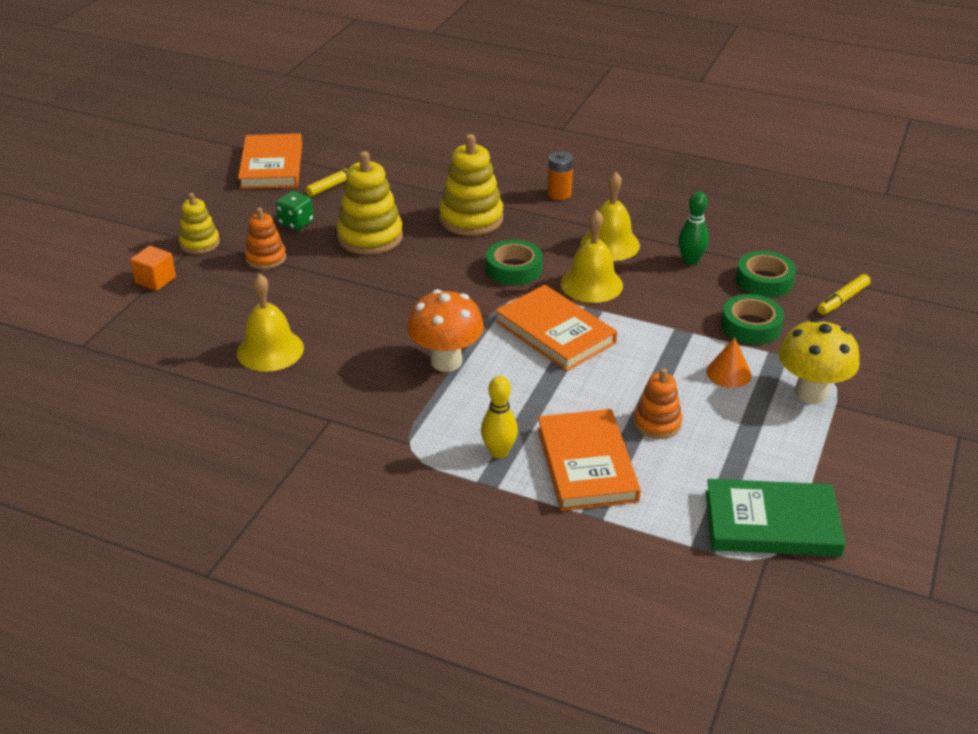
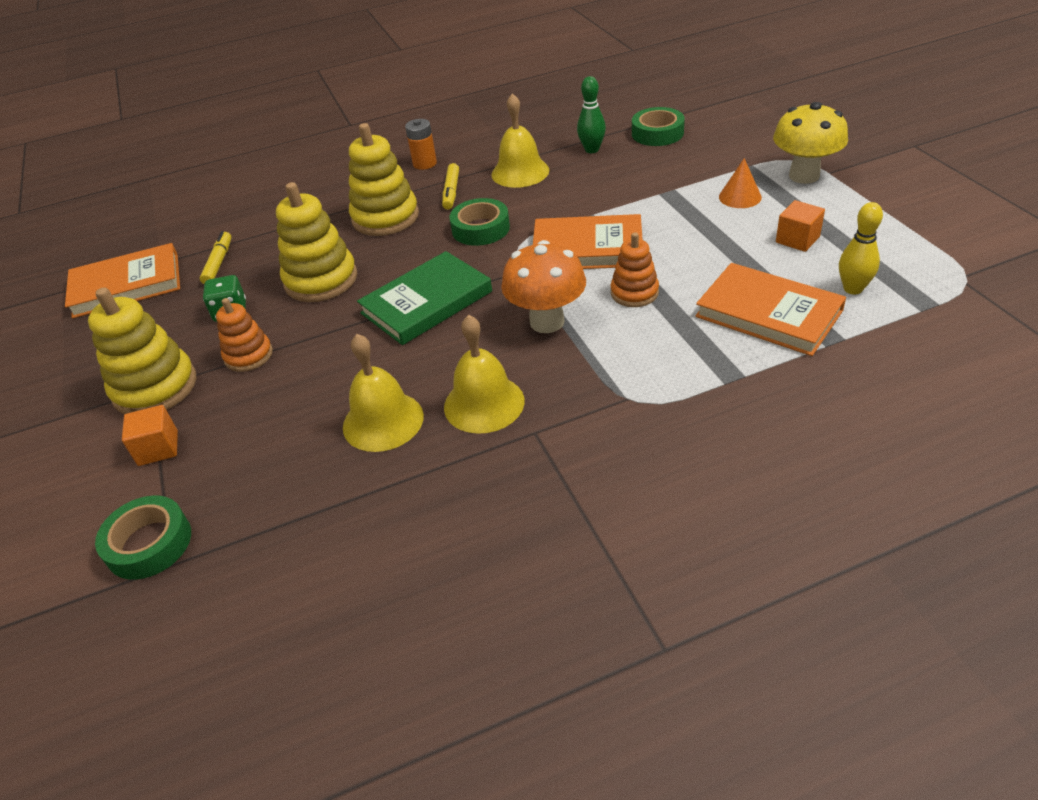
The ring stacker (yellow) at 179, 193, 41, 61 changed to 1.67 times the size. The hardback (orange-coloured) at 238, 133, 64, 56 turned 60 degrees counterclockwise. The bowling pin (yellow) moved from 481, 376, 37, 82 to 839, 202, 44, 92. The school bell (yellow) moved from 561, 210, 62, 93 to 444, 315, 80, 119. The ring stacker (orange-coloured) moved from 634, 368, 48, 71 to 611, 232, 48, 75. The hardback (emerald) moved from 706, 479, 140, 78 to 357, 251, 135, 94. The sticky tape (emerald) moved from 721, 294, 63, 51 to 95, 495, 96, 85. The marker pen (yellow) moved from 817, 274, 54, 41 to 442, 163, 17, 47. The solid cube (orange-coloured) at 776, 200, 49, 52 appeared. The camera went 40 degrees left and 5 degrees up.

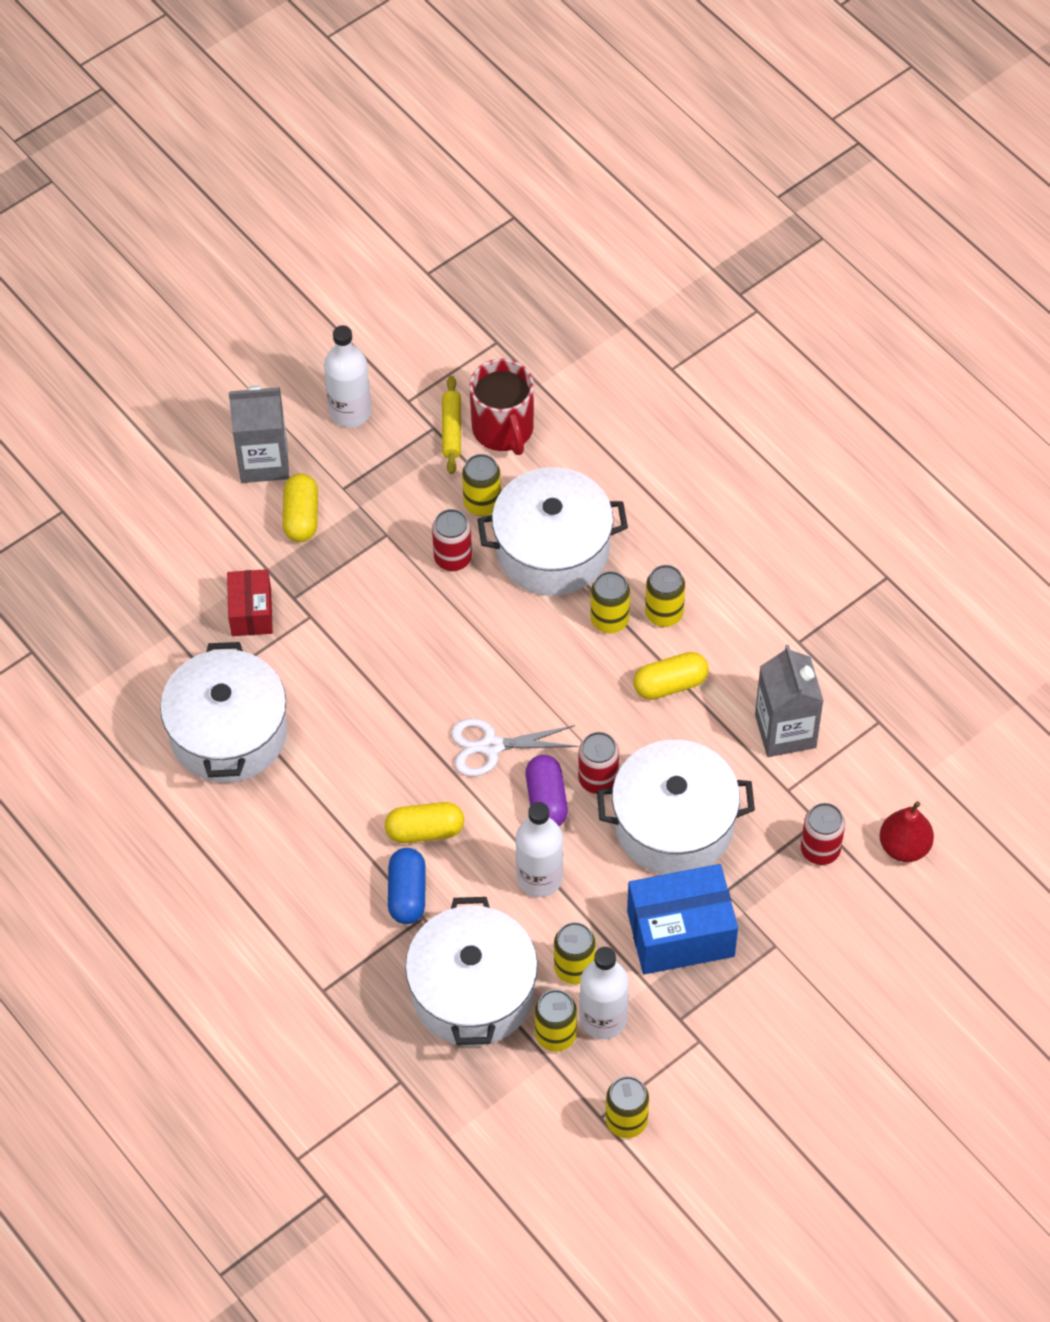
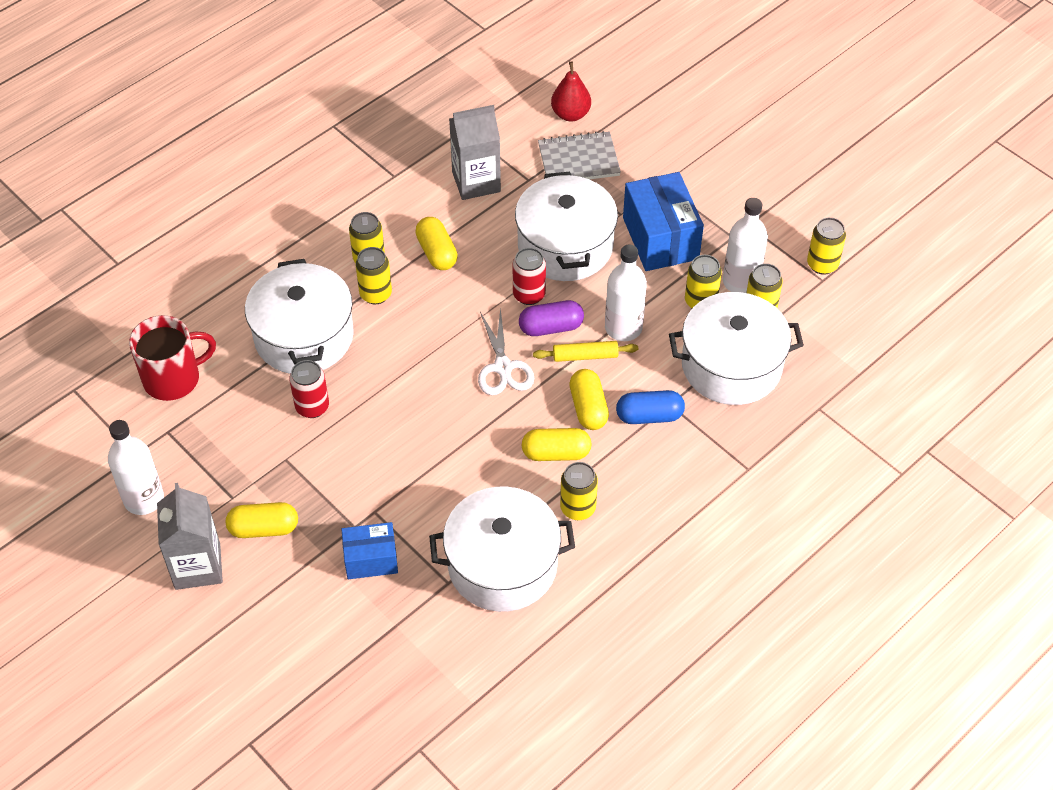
The parcel (red) at 227, 569, 46, 67 became the parcel (blue) at 341, 522, 57, 57. The rolling pin (yellow) moved from 442, 376, 19, 98 to 533, 341, 105, 21. The can (yellow) moved from 462, 454, 39, 62 to 560, 462, 38, 58. The can (red) at 801, 803, 44, 62 was replaced by the notebook (grey) at 538, 131, 83, 48. The pill shape (yellow) at 522, 428, 70, 33 appeared. The camera went 95 degrees left and 5 degrees down.

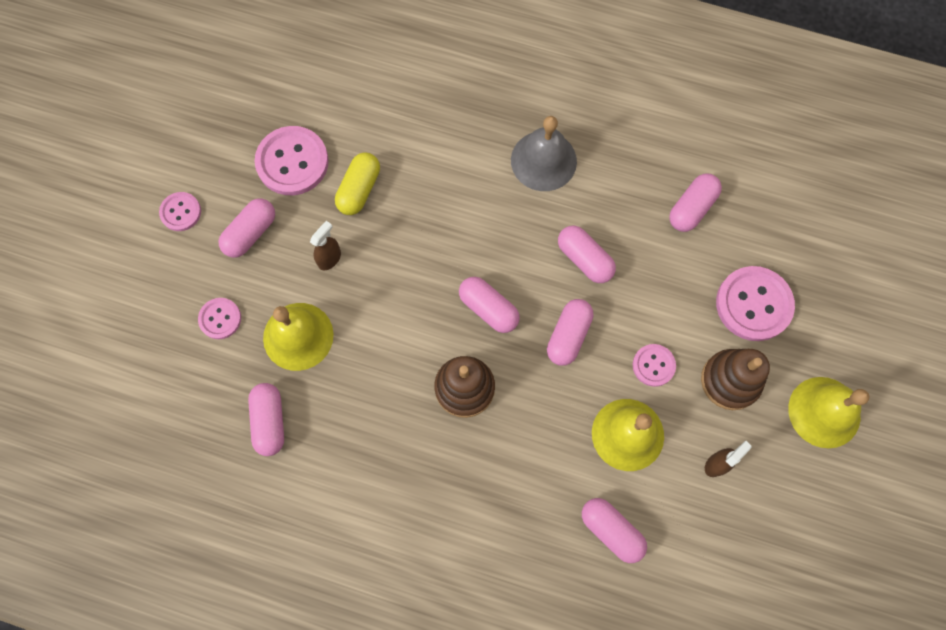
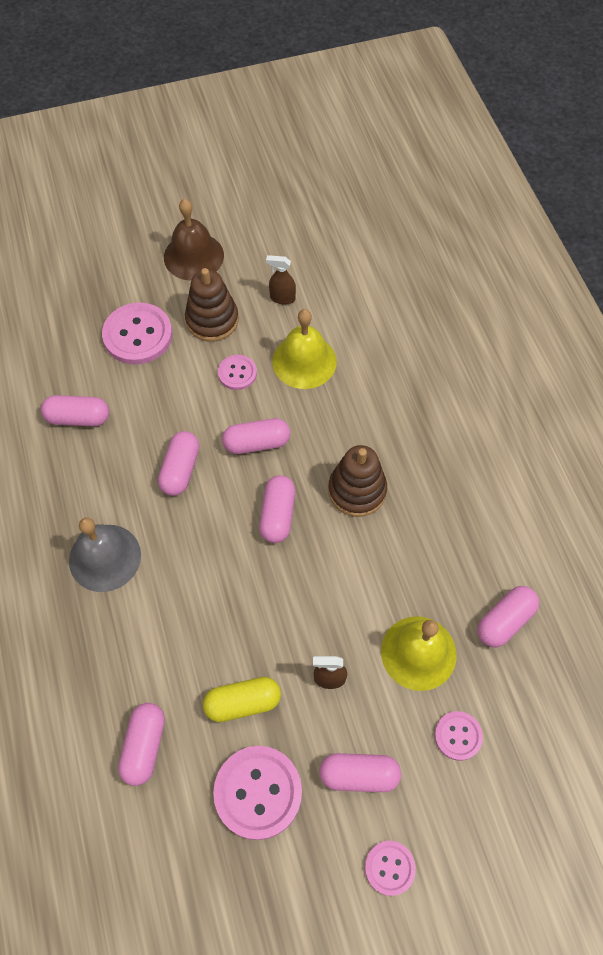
The pill shape (pink) moved from 582, 498, 65, 65 to 118, 703, 47, 83. The school bell (yellow) at 788, 377, 81, 71 became the school bell (russet) at 164, 199, 60, 82. The camera went 125 degrees left and 10 degrees down.

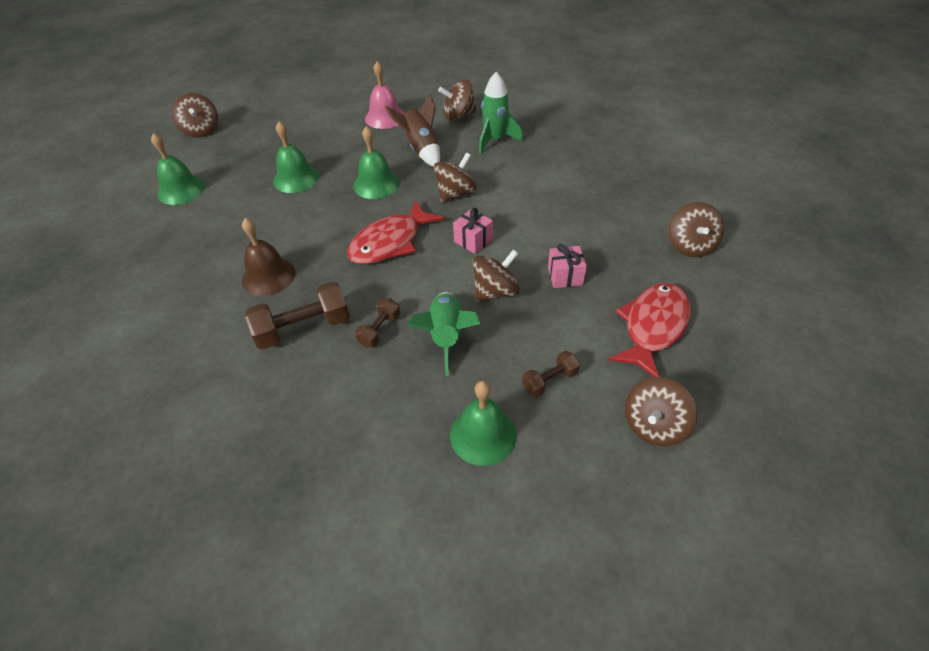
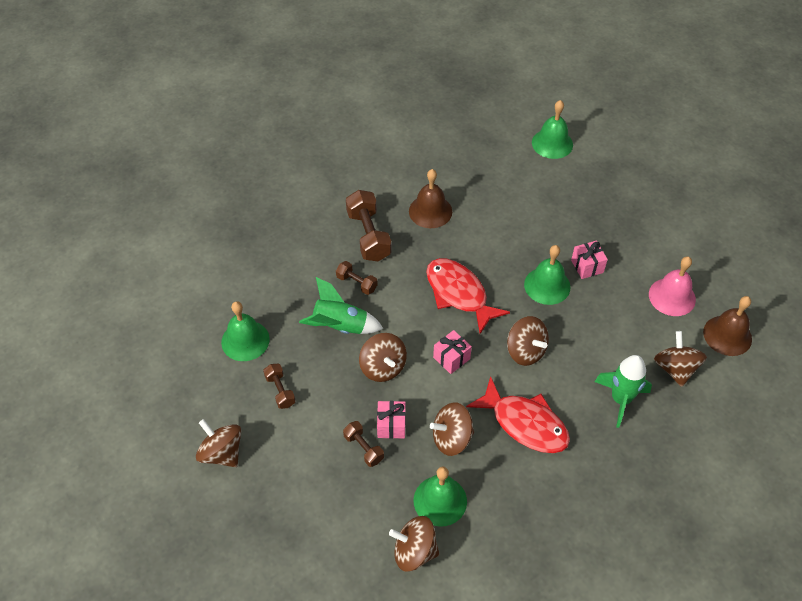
The toy top (russet) moved from 172, 93, 46, 45 to 430, 402, 44, 54. The school bell (emerald) moved from 273, 121, 46, 72 to 413, 467, 54, 60. The spaceship (russet) at 385, 94, 55, 73 disappeared. The fish (red) moved from 608, 283, 83, 94 to 466, 376, 104, 77. The hand weight (russet) at 343, 421, 41, 46 appeared. The present (pink) at 571, 241, 37, 38 appeared. The school bell (russet) at 703, 296, 49, 60 appeared. The camera went 95 degrees right and 5 degrees up.

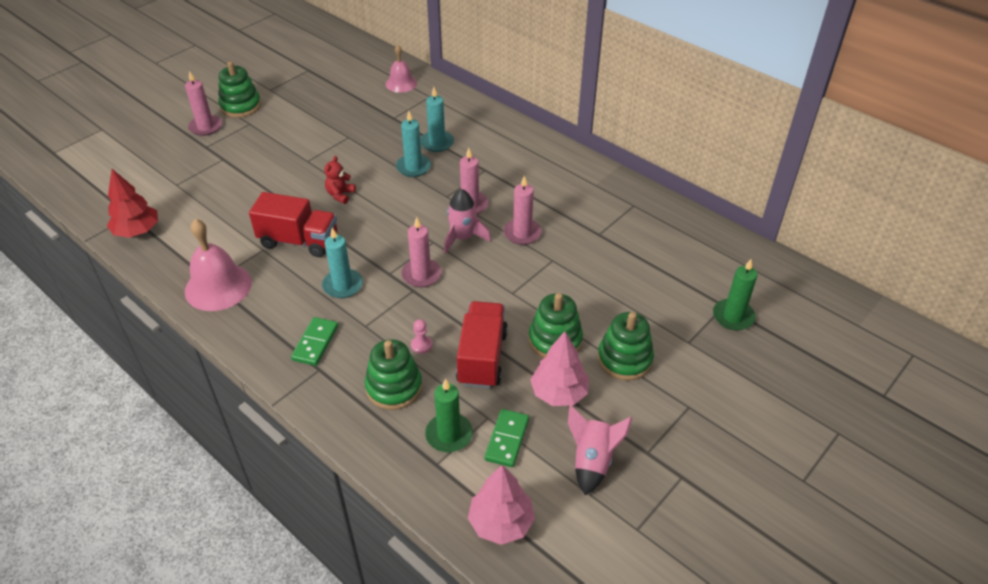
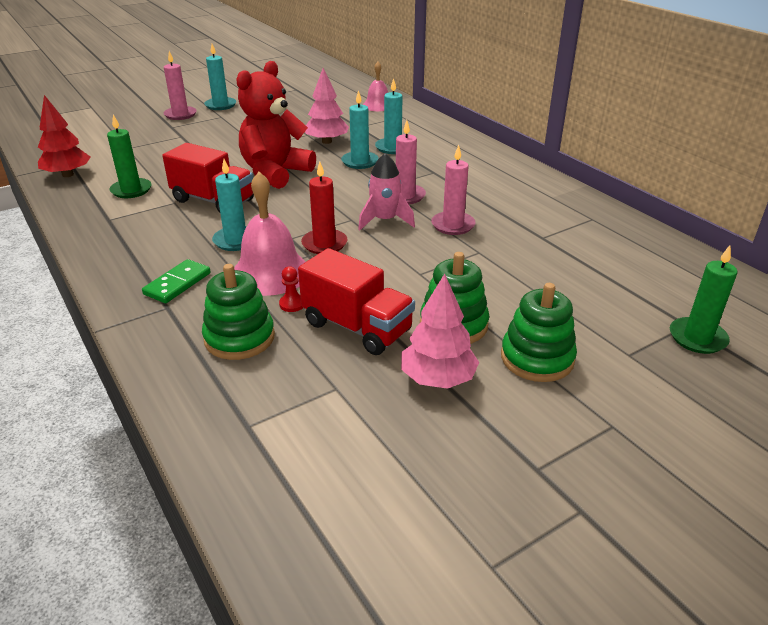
The school bell (pink) moved from 185, 219, 67, 92 to 234, 172, 72, 124. The ring stacker (emerald) at 218, 62, 43, 56 was replaced by the wax candle (teal) at 204, 44, 32, 66. The teddy (red) at 324, 156, 32, 48 changed to 2.35 times the size. The wax candle (pink) at 401, 217, 40, 71 became the wax candle (red) at 301, 161, 46, 93. The pawn (pink) at 411, 319, 21, 35 became the pawn (red) at 279, 266, 24, 46. The wax candle (emerald) moved from 425, 378, 48, 74 to 107, 115, 44, 83. The truck (red) at 456, 301, 52, 88 turned 105 degrees clockwise. The tree (pink) moved from 468, 465, 67, 80 to 305, 68, 44, 76. The domino piece (emerald) at 484, 409, 45, 58 disappeared. The spaceship (pink) at 568, 405, 64, 90 disappeared. The camera went 15 degrees right and 10 degrees down.

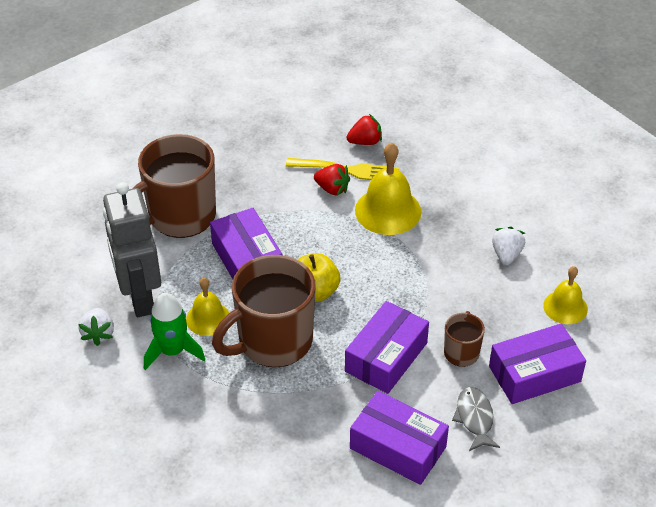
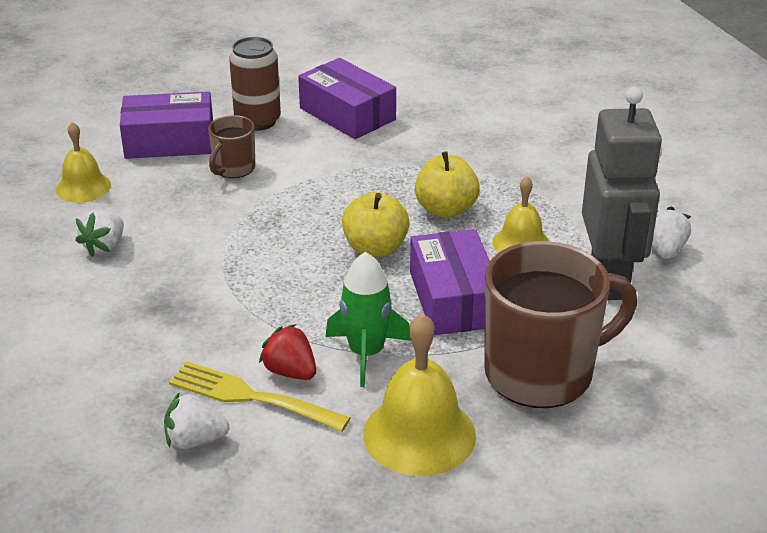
The spaceship (emerald) moved from 144, 293, 61, 77 to 325, 252, 86, 135. The tea mug (russet) at 212, 255, 104, 112 was replaced by the apple (yellow) at 415, 151, 65, 67. The parcel (purple) at 345, 301, 84, 93 disappeared. The berry (red) at 346, 114, 36, 31 became the berry (pure white) at 164, 392, 65, 57. The school bell (yellow) moved from 355, 142, 66, 93 to 363, 313, 113, 163. The fish (grey) at 452, 387, 48, 64 was replaced by the can (russet) at 229, 37, 52, 94. The camera went 165 degrees left and 10 degrees down.

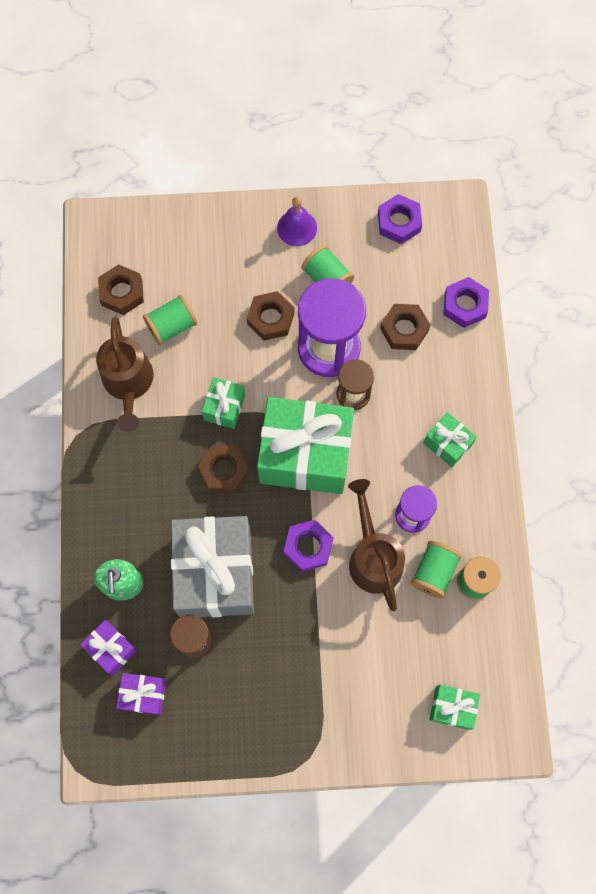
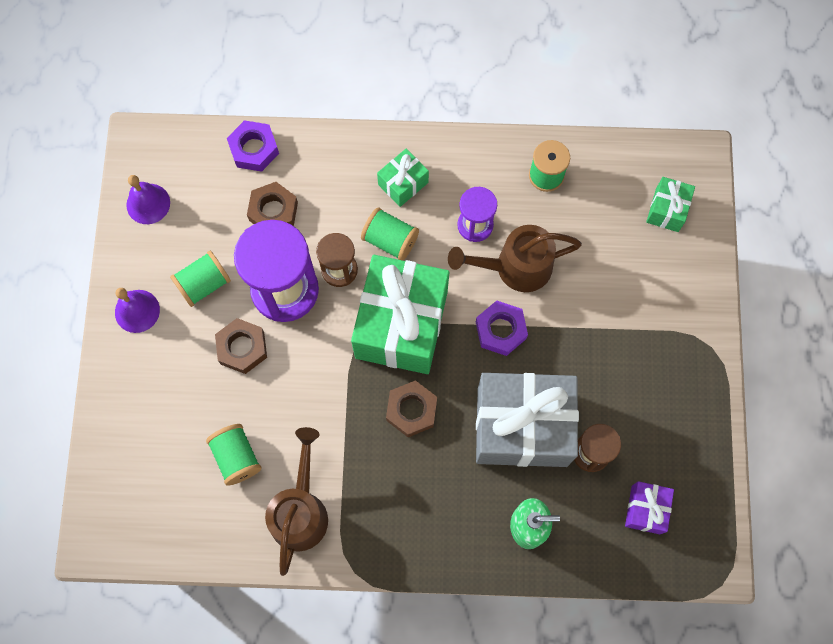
The present (purple) at 80, 620, 57, 55 disappeared. The watering pot (russet) at 96, 317, 58, 115 turned 75 degrees counterclockwise. The nut (russet) at 98, 264, 46, 51 disappeared. The present (emerald) at 202, 377, 43, 52 disappeared. The nut (purple) at 378, 194, 44, 50 was replaced by the school bell (purple) at 126, 175, 44, 49. The reel of thread (emerald) moved from 411, 541, 51, 57 to 361, 207, 58, 54. The camera went 85 degrees left and 0 degrees up.

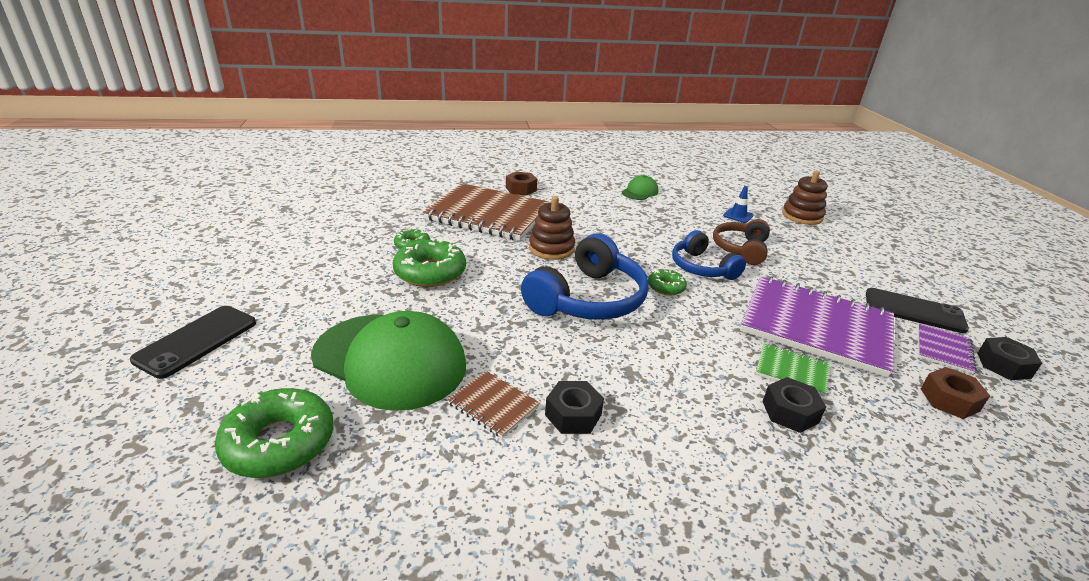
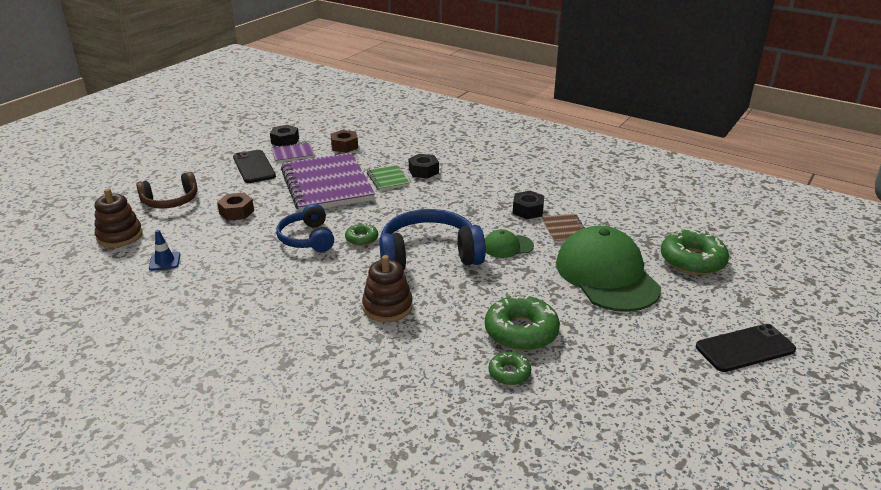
The notebook (russet) at 423, 183, 128, 58 disappeared. The nut (russet) moved from 506, 172, 31, 24 to 217, 193, 37, 28. The peaked cap (emerald) moved from 622, 175, 36, 25 to 485, 229, 49, 29. The headphones (blue) at 672, 230, 74, 50 turned 150 degrees clockwise. The headphones (russet) moved from 713, 219, 57, 46 to 136, 172, 61, 37. The camera went 135 degrees left and 0 degrees up.

